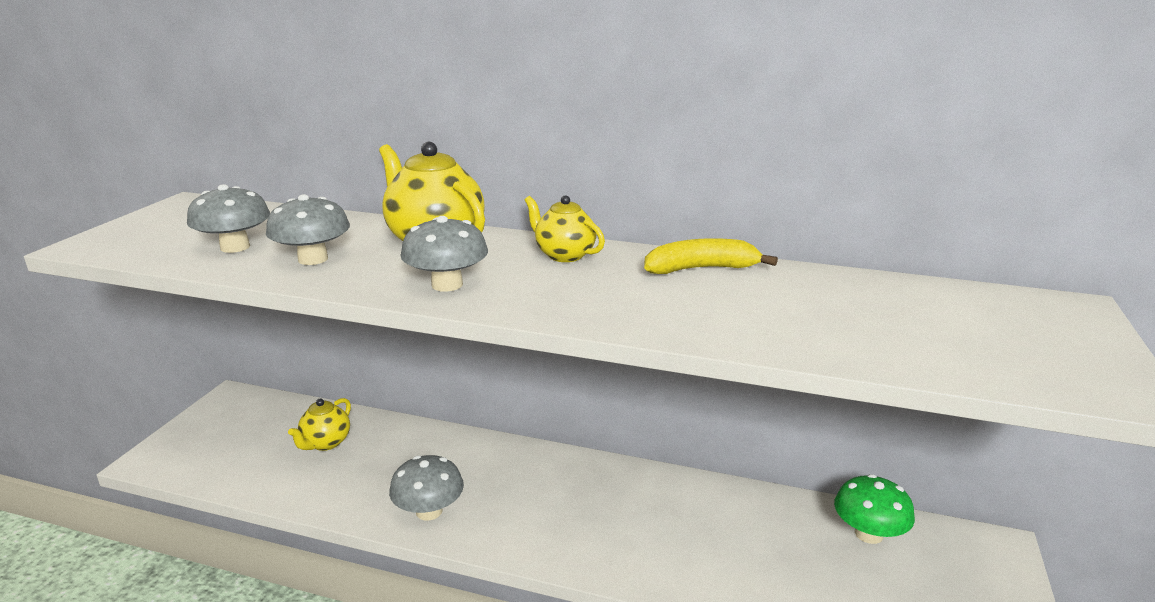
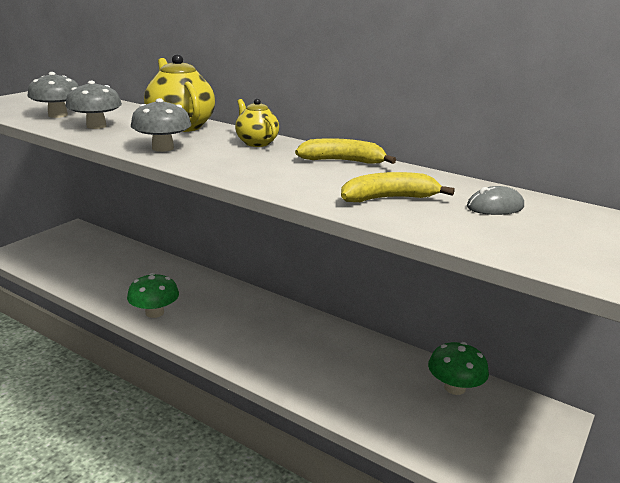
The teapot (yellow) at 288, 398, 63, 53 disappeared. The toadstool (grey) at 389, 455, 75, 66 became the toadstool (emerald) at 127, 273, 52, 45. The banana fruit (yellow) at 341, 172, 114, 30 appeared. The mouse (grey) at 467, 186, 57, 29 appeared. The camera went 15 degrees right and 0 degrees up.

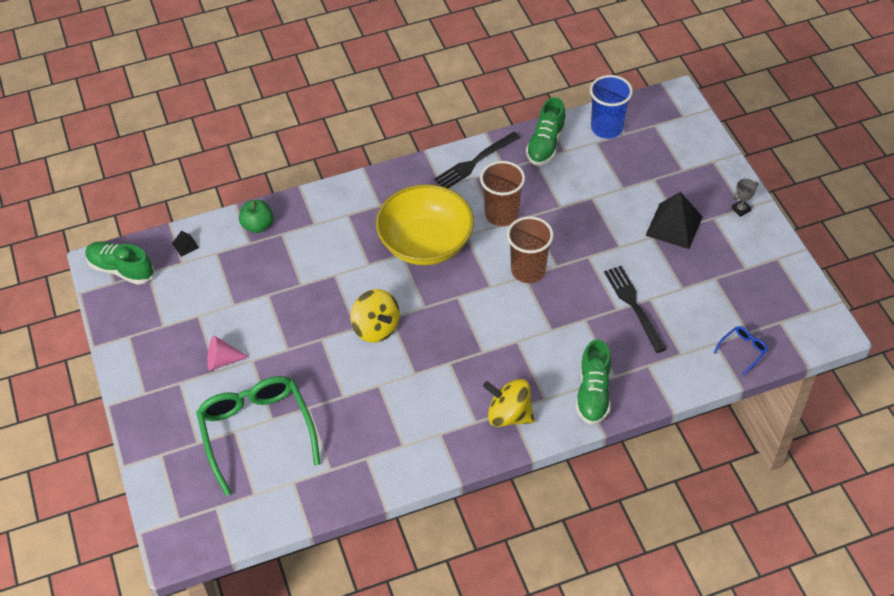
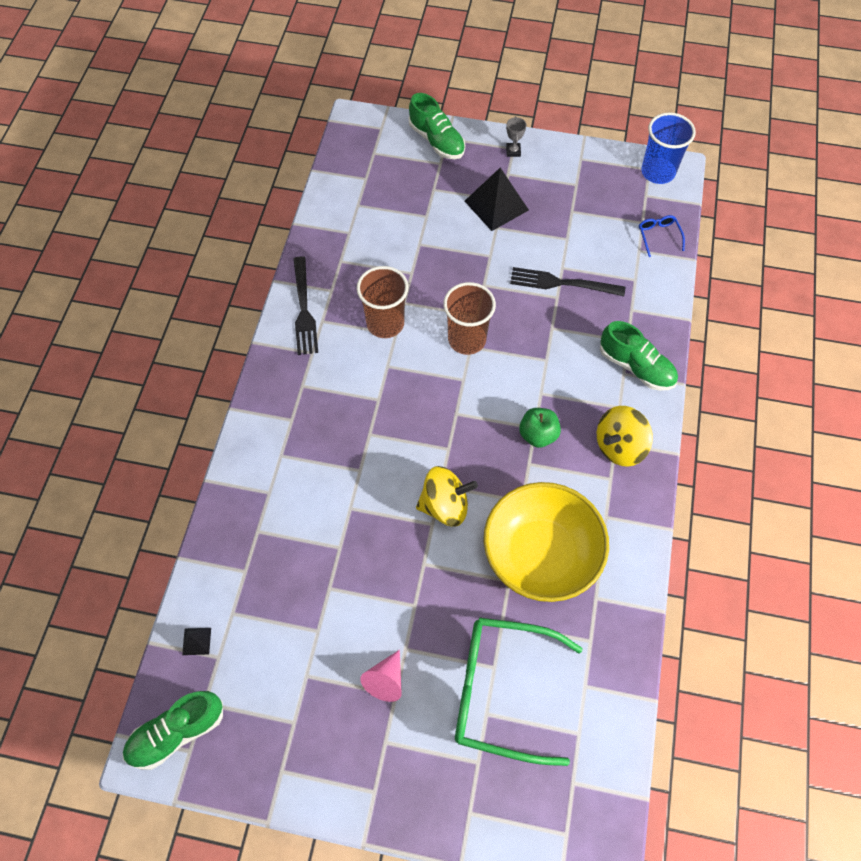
The apple (emerald) moved from 239, 200, 34, 33 to 519, 408, 42, 40. The serving bowl (yellow) moved from 376, 184, 98, 81 to 484, 482, 125, 120. The sneaker (emerald) moved from 526, 97, 40, 68 to 409, 93, 56, 66. The tumbler (blue) moved from 590, 75, 43, 64 to 641, 113, 55, 71. The camera went 60 degrees left and 10 degrees up.

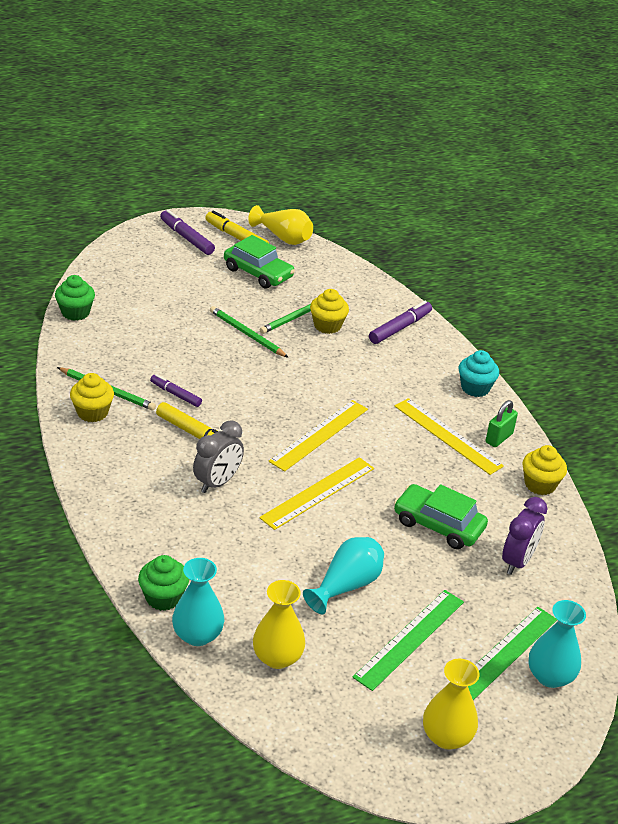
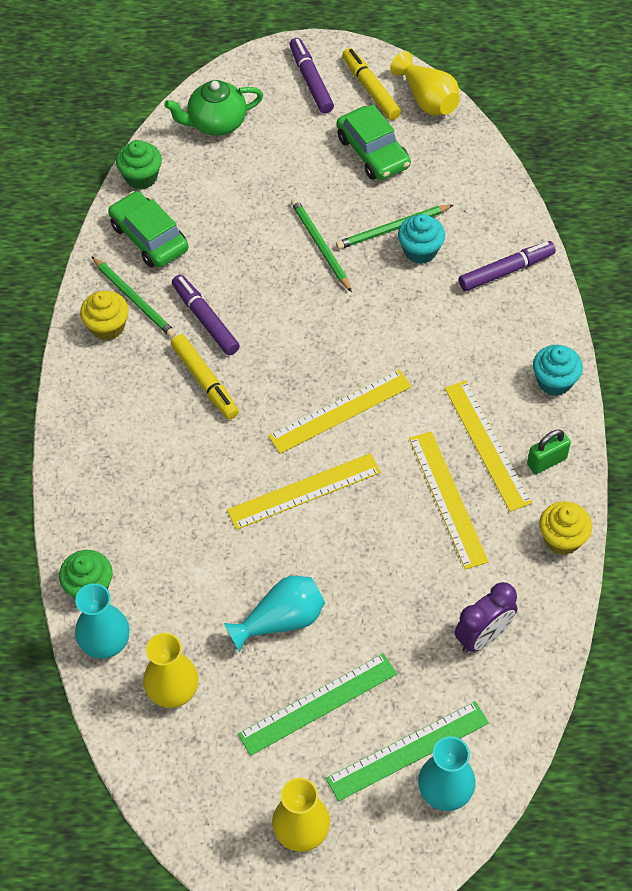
The marker pen (purple) at 150, 374, 52, 33 changed to 1.52 times the size. The clock (grey) at 193, 420, 51, 73 disappeared. The cupcake (yellow) at 310, 289, 39, 45 became the cupcake (teal) at 398, 214, 47, 50. The automobile (emerald) moved from 394, 484, 94, 65 to 108, 191, 80, 76. The teapot (emerald) at 164, 80, 99, 56 appeared. The straightedge (yellow) at 409, 431, 80, 139 appeared. The camera went 25 degrees right and 20 degrees up.

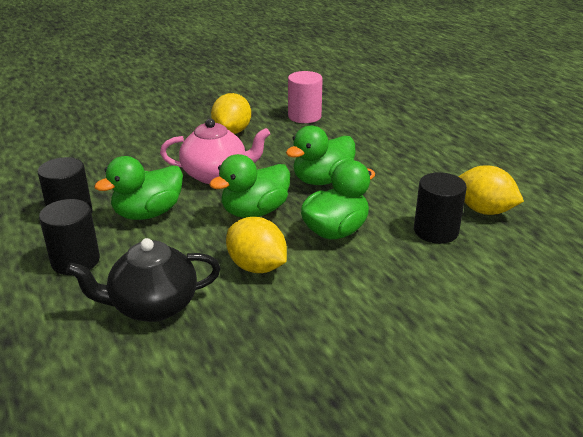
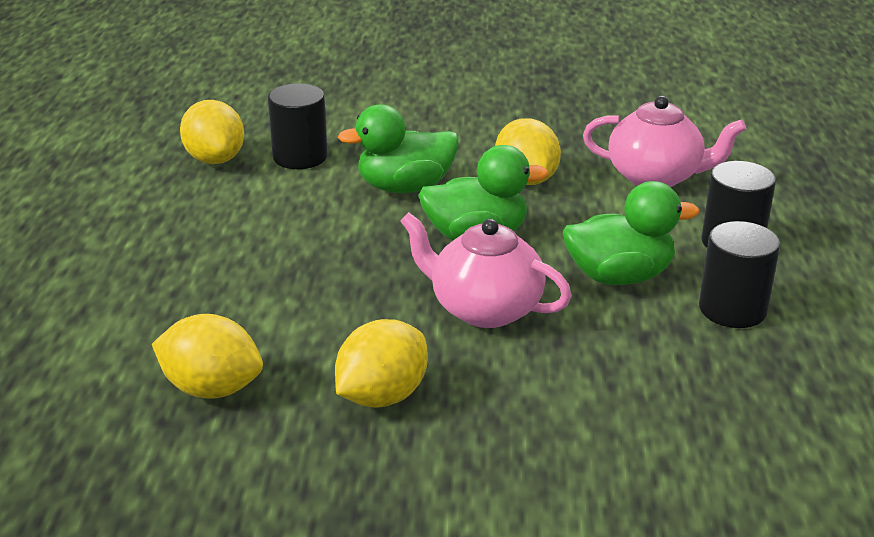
The teapot (black) at 66, 238, 155, 84 became the teapot (pink) at 583, 96, 163, 91. The rubber duck (emerald) at 286, 126, 69, 59 disappeared. The solid cylinder (pink) at 288, 71, 35, 52 was replaced by the citrus fruit (yellow) at 152, 314, 111, 85. The camera went 150 degrees left and 0 degrees up.

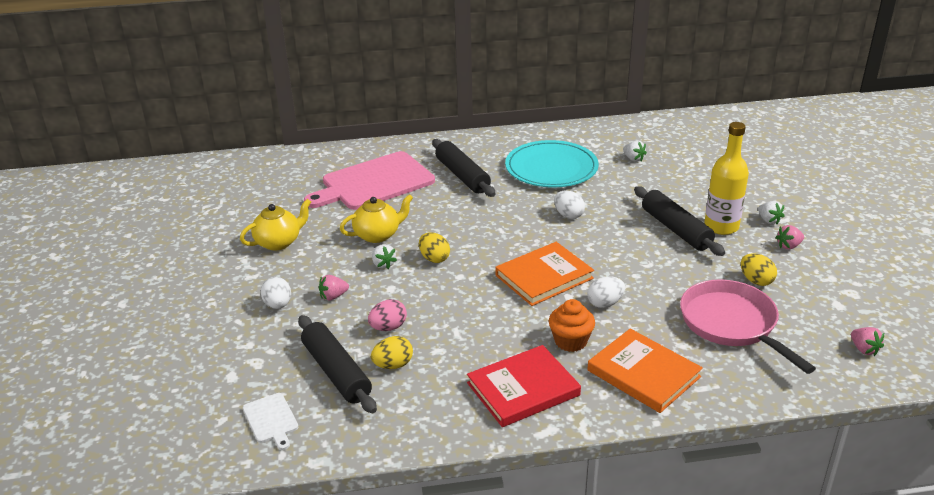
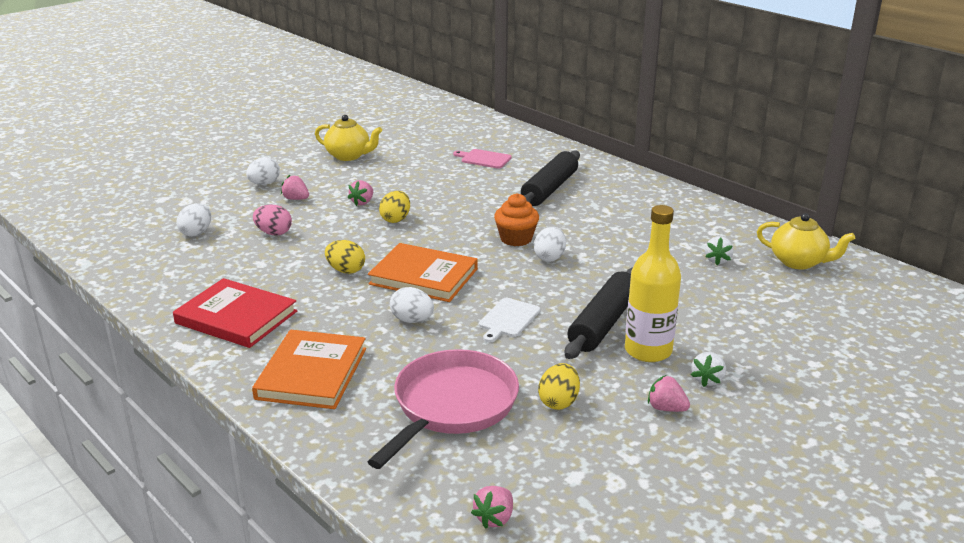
The bread board (pure white) moved from 243, 393, 55, 57 to 479, 298, 61, 45. The rolling pin (black) at 298, 315, 79, 98 was replaced by the toy egg (pure white) at 177, 203, 34, 33. The bread board (pink) at 304, 151, 131, 59 changed to 0.43 times the size. The teapot (yellow) moved from 340, 194, 73, 49 to 757, 213, 98, 56. The toy egg (yellow) moved from 371, 336, 42, 33 to 325, 240, 40, 34. The berry (pure white) at 372, 244, 25, 25 became the berry (pink) at 348, 180, 25, 26. The dinner plate (teal) at 505, 140, 94, 48 disappeared. The cupcake (orange-coloured) moved from 549, 299, 46, 53 to 494, 193, 45, 53. The camera went 55 degrees right and 5 degrees down.

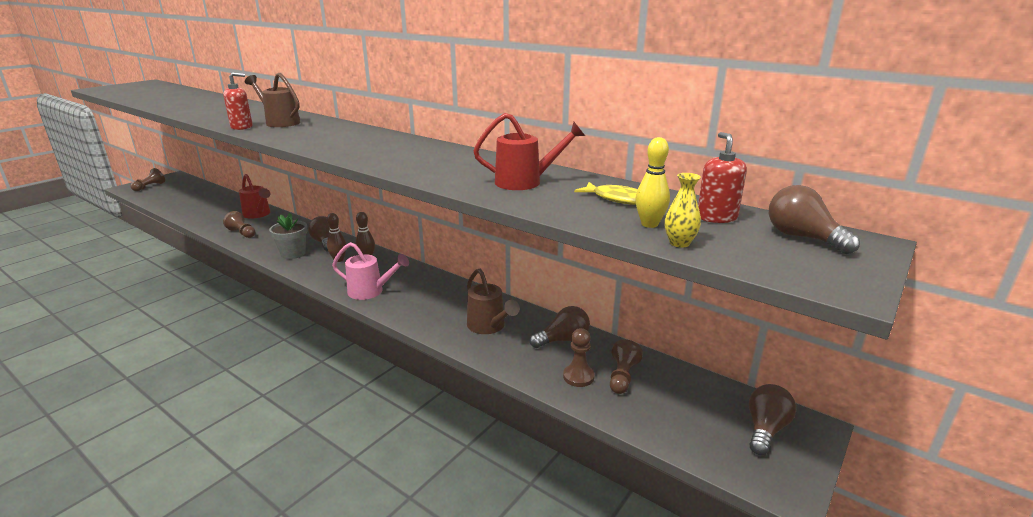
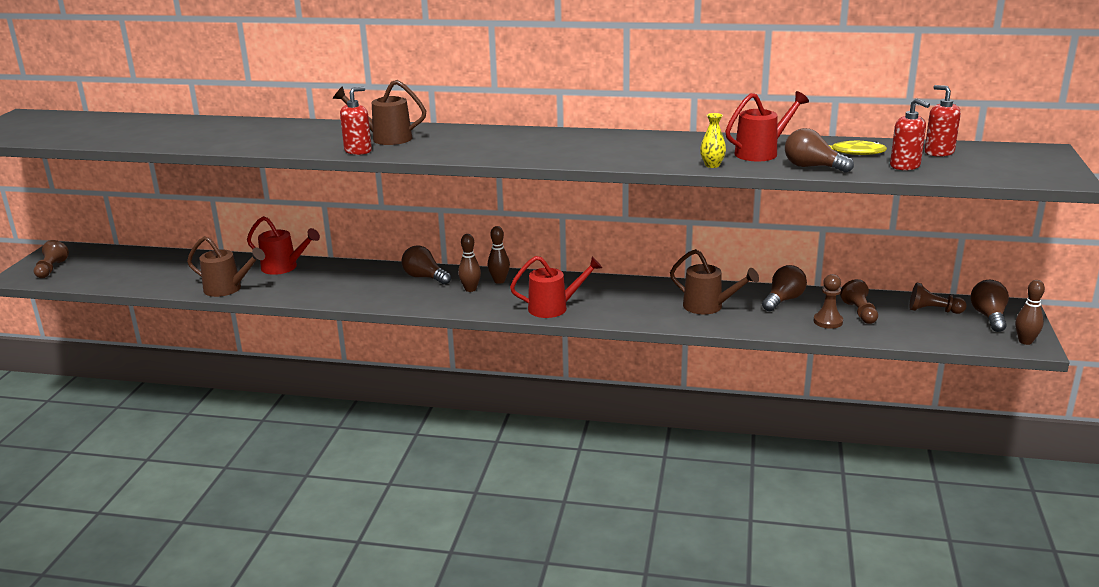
The pawn (russet) moved from 223, 211, 33, 27 to 909, 282, 58, 32. The flower pot (grey) at 269, 213, 39, 46 disappeared. The watering pot (pink) at 332, 242, 77, 58 became the watering pot (red) at 510, 256, 92, 62. The bowling pin (yellow) at 635, 137, 35, 91 was replaced by the soap pump (red) at 890, 98, 40, 72. The tall vase (yellow) moved from 665, 173, 36, 75 to 700, 113, 26, 55. The bulb (russet) moved from 769, 185, 91, 69 to 785, 128, 69, 45. The watering pot (russet) at 187, 236, 78, 61 appeared. The bowling pin (russet) at 1015, 280, 30, 65 appeared. The camera went 25 degrees left and 0 degrees up.

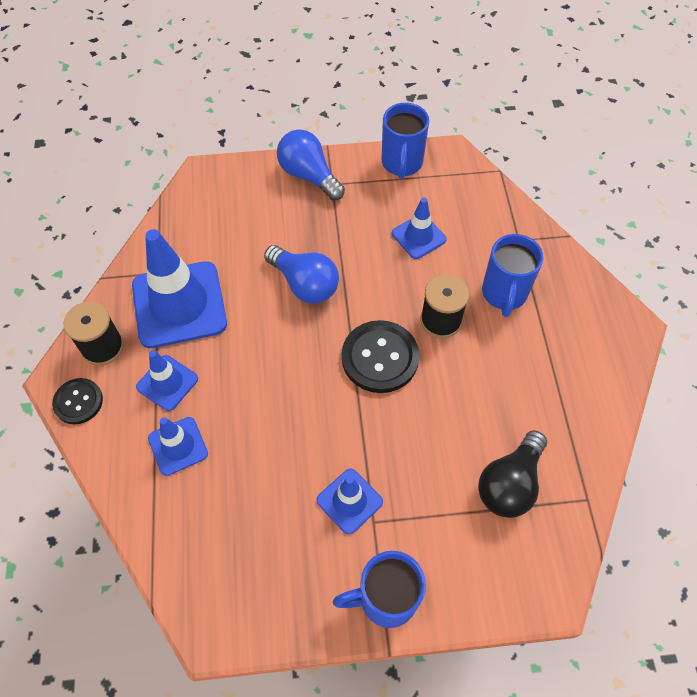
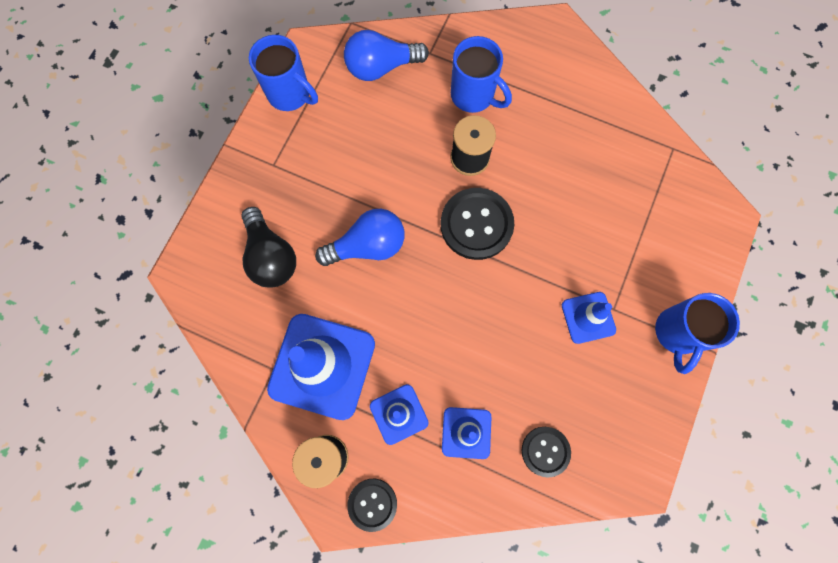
The bulb (blue) moved from 277, 129, 68, 72 to 344, 30, 85, 51. The traffic cone (blue) at 392, 197, 55, 62 disappeared. The bulb (black) moved from 478, 430, 69, 88 to 241, 207, 55, 81. The sewing button (black) at 522, 427, 49, 51 appeared. The camera went 60 degrees left and 15 degrees up.

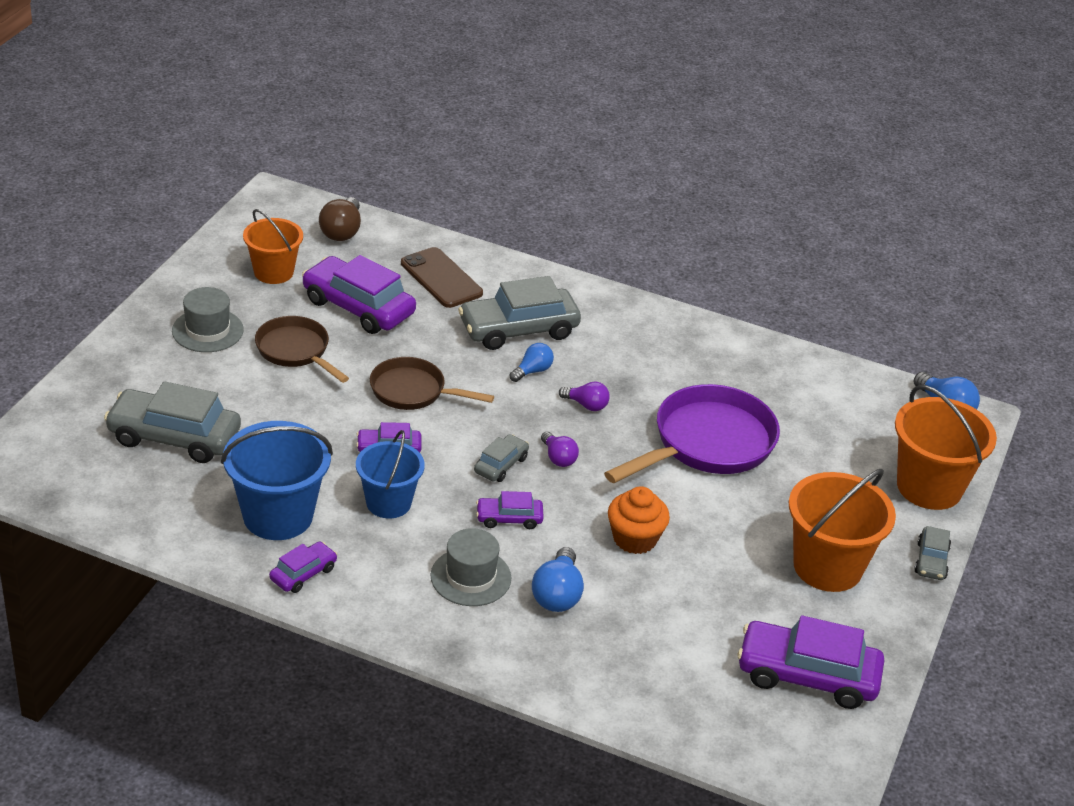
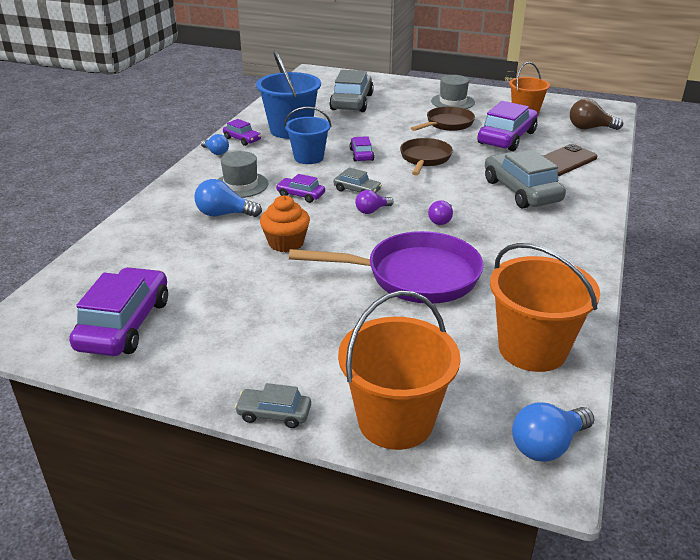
The automobile (purple) at 476, 491, 68, 38 turned 60 degrees counterclockwise. The bulb (blue) moved from 510, 343, 44, 39 to 201, 134, 28, 21. The frying pan (purple) at 604, 384, 176, 99 turned 45 degrees counterclockwise. The bucket (orange-coloured) moved from 789, 469, 107, 123 to 490, 243, 110, 129. The camera went 90 degrees right and 5 degrees down.

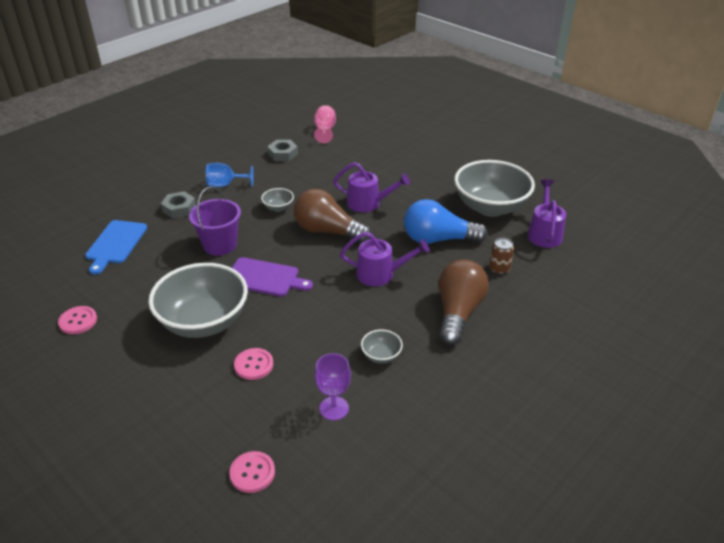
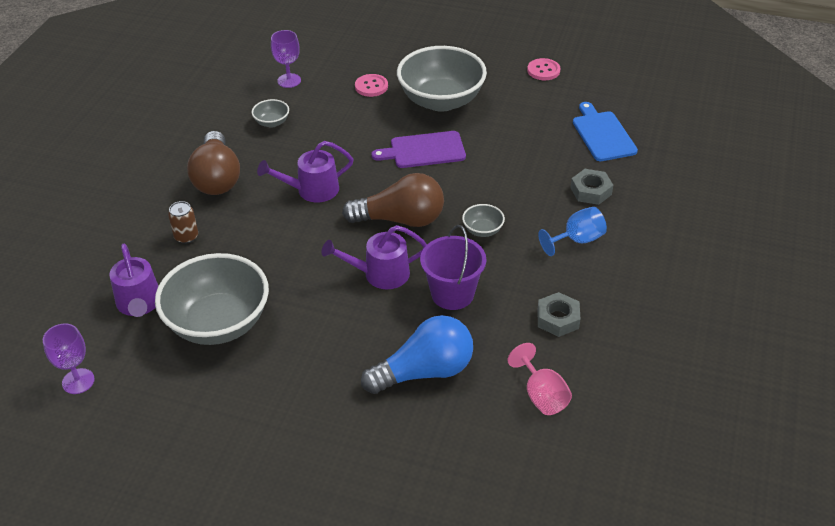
The bucket (purple) moved from 189, 187, 52, 69 to 420, 225, 66, 85. The sewing button (pink) at 229, 451, 46, 42 disappeared. The bulb (blue) moved from 404, 199, 84, 45 to 361, 315, 112, 79. The wine glass (purple) at 43, 323, 52, 71 appeared. The camera went 155 degrees right and 5 degrees up.

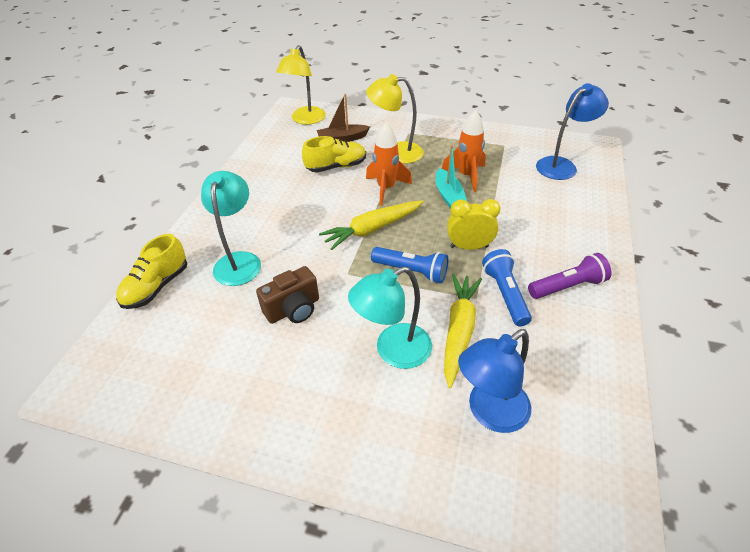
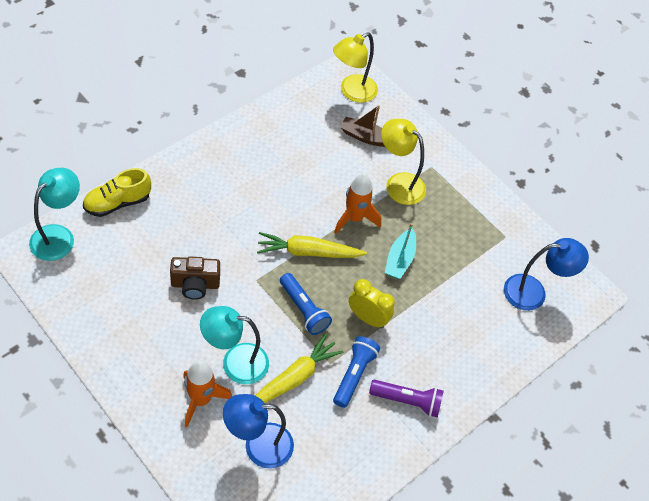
The desk lamp (teal) moved from 201, 171, 60, 115 to 29, 168, 51, 93. The sneaker (yellow) at 302, 136, 64, 37 disappeared. The spaceship (orange-coloured) moved from 442, 110, 44, 82 to 183, 360, 49, 67. The camera went 25 degrees right and 10 degrees up.

